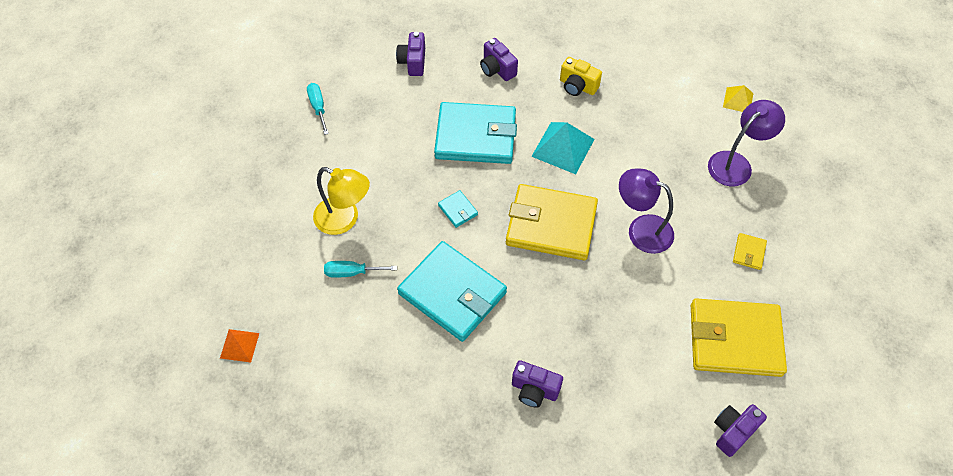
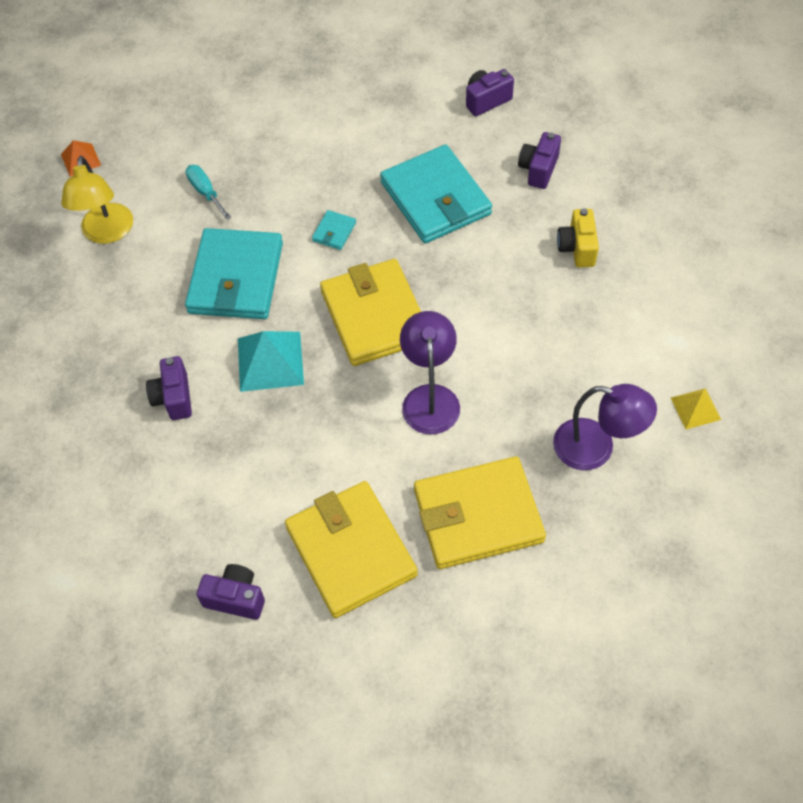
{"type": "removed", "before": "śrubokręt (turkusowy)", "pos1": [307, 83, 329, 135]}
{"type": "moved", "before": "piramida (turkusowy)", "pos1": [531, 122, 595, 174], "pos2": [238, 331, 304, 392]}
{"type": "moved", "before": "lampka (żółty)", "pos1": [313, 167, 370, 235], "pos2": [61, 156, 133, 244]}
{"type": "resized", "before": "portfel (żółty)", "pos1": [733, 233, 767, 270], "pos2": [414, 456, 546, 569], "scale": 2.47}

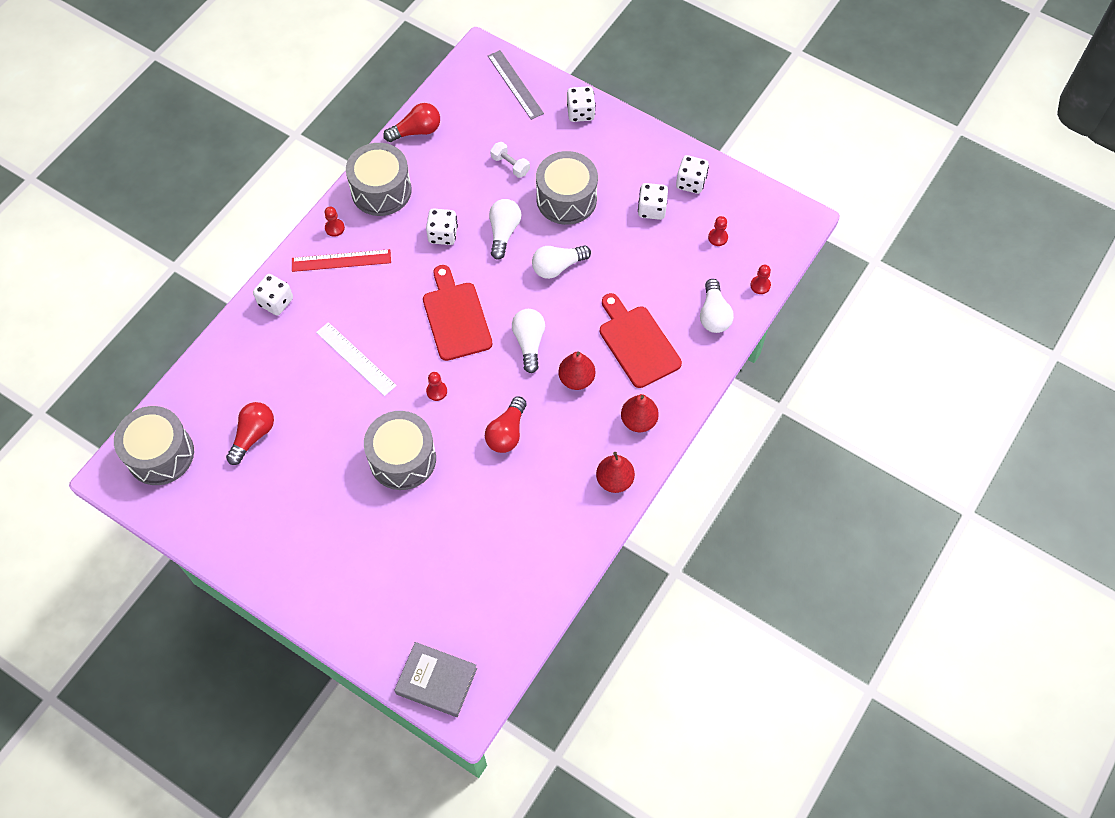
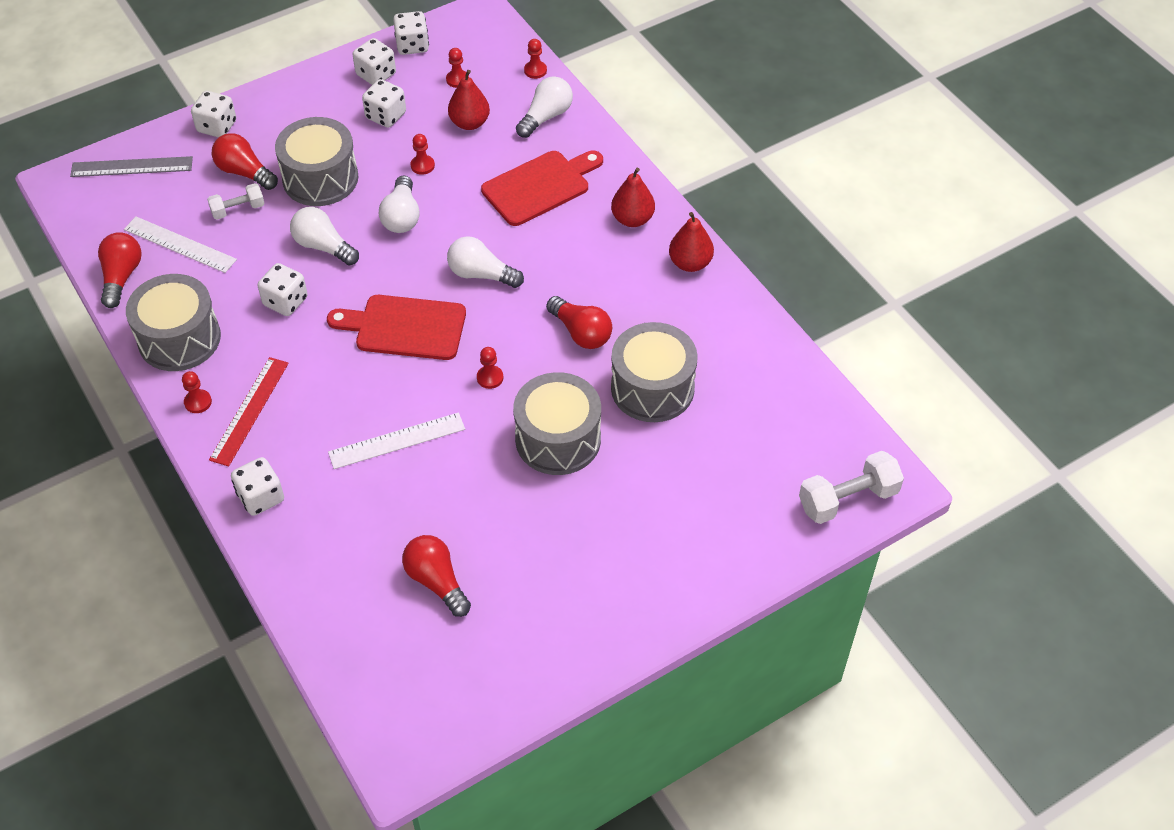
{"type": "turned", "before": "żarówka (biały)", "pos1": [700, 279, 734, 333], "pos2": [516, 77, 573, 138], "turn": -75}
{"type": "turned", "before": "deska do krojenia (czerwony)", "pos1": [600, 293, 682, 388], "pos2": [481, 151, 603, 226], "turn": 150}
{"type": "moved", "before": "gruszka (czerwony)", "pos1": [558, 352, 595, 390], "pos2": [448, 70, 490, 130]}
{"type": "moved", "before": "bęben (szary)", "pos1": [114, 406, 194, 485], "pos2": [611, 322, 698, 422]}
{"type": "replaced", "before": "książka (szary)", "after": "hantel (biały)", "pos1": [394, 642, 477, 717], "pos2": [799, 451, 904, 524]}
{"type": "added", "after": "kostka do gry (biały)", "pos2": [393, 11, 429, 55]}
{"type": "added", "after": "żarówka (czerwony)", "pos2": [212, 133, 278, 190]}
{"type": "added", "after": "pionek (czerwony)", "pos2": [411, 134, 435, 175]}
{"type": "added", "after": "linijka (biały)", "pos2": [124, 217, 237, 273]}

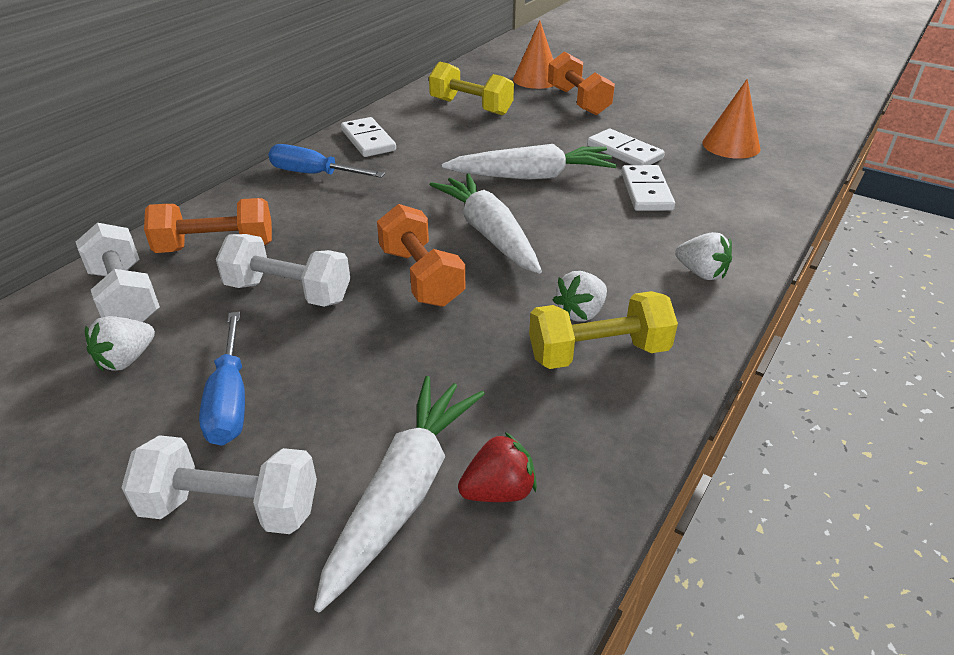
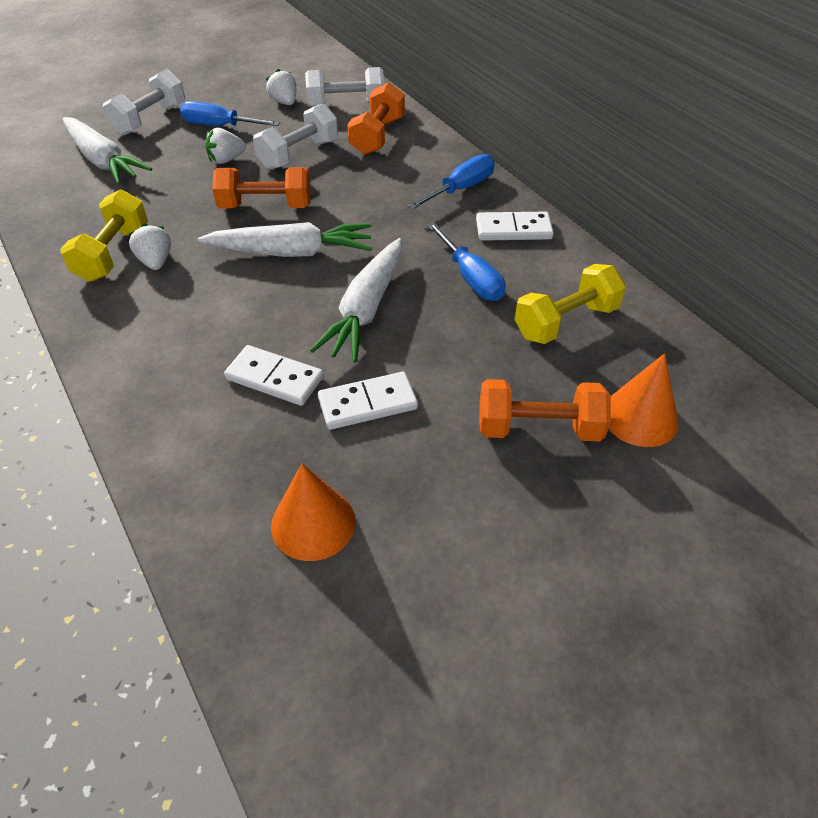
{"type": "moved", "before": "truskawka (biały)", "pos1": [675, 232, 732, 280], "pos2": [206, 128, 246, 164]}
{"type": "removed", "before": "truskawka (czerwony)", "pos1": [458, 432, 537, 502]}
{"type": "added", "after": "śrubokręt (niebieski)", "pos2": [427, 222, 505, 301]}

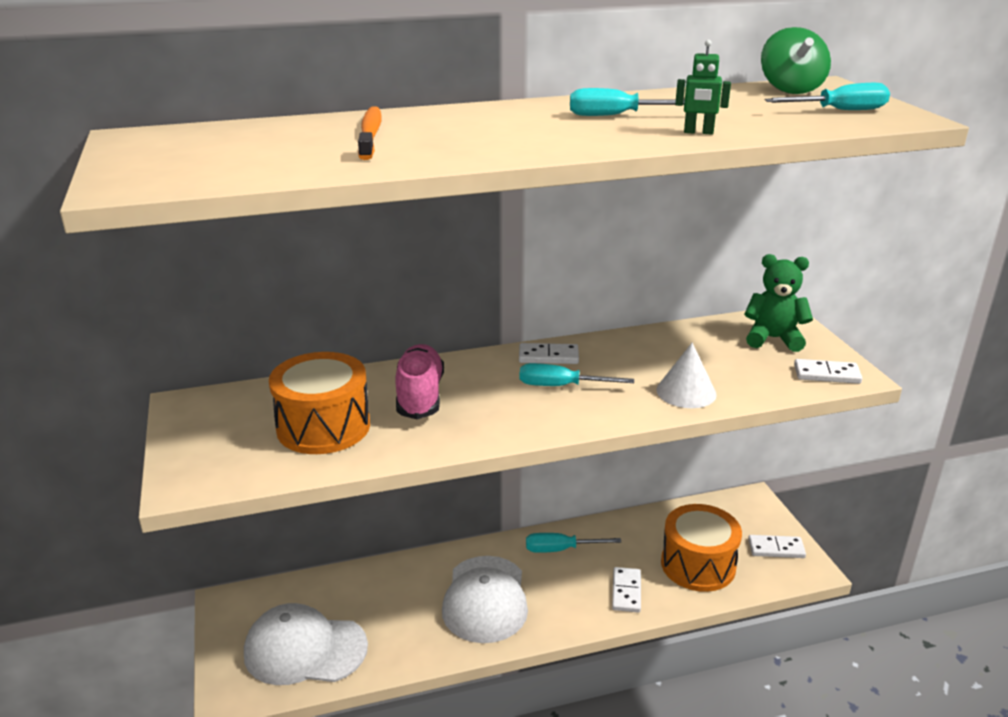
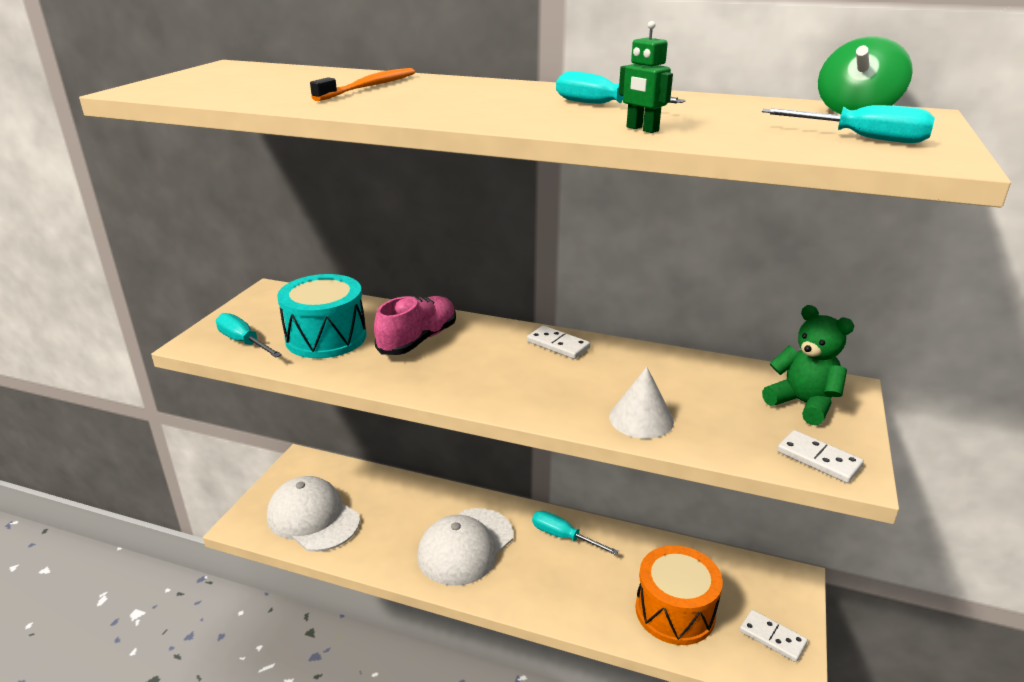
{"type": "recoloured", "before": "bęben (pomarańczowy)", "after": "bęben (turkusowy)", "pos1": [269, 352, 370, 454], "pos2": [277, 274, 366, 358]}
{"type": "moved", "before": "śrubokręt (turkusowy)", "pos1": [520, 363, 634, 386], "pos2": [216, 313, 282, 357]}
{"type": "removed", "before": "kostka domina (biały)", "pos1": [612, 567, 641, 613]}

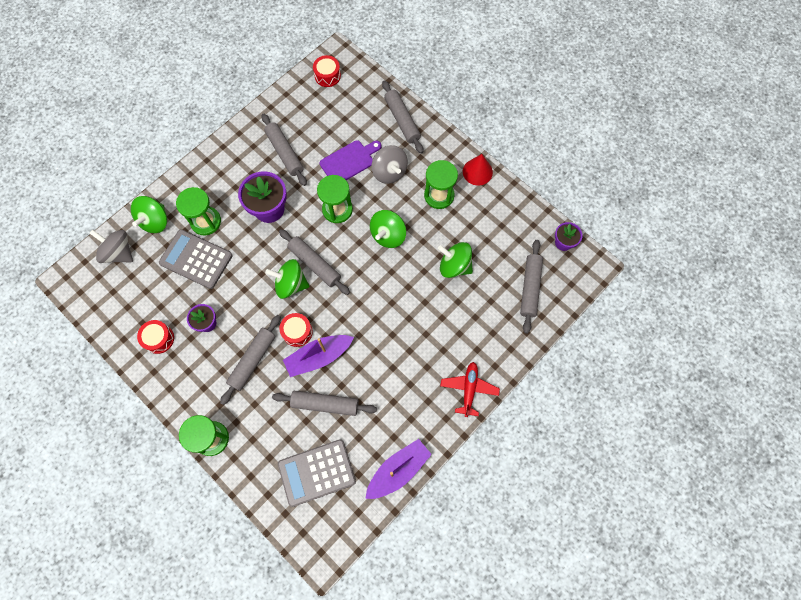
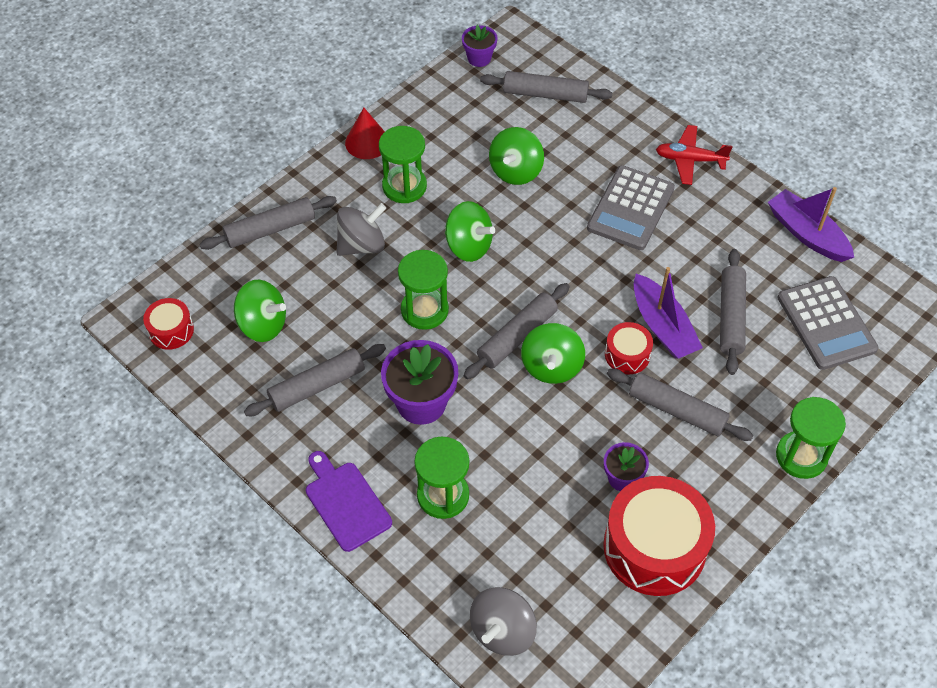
{"type": "moved", "before": "deska do krojenia (fioletowy)", "pos1": [320, 140, 381, 180], "pos2": [306, 451, 392, 552]}
{"type": "moved", "before": "bączek (zielony)", "pos1": [131, 196, 167, 233], "pos2": [234, 280, 286, 342]}
{"type": "moved", "before": "kalkulator (szary)", "pos1": [159, 229, 233, 289], "pos2": [587, 165, 675, 250]}
{"type": "resized", "before": "bęben (czerwony)", "pos1": [137, 320, 174, 354], "pos2": [603, 476, 715, 596], "scale": 2.06}

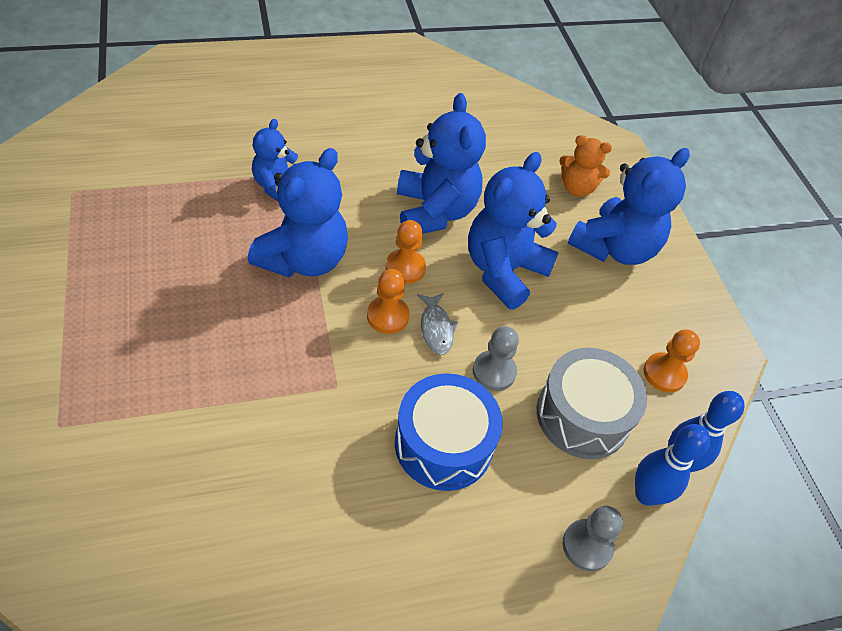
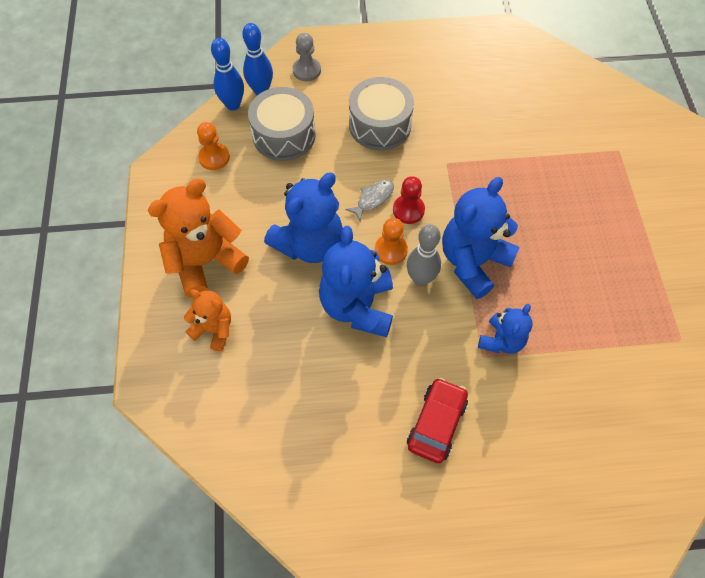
{"type": "recoloured", "before": "miś (niebieski)", "after": "miś (pomarańczowy)", "pos1": [568, 148, 690, 265], "pos2": [148, 179, 249, 298]}
{"type": "recoloured", "before": "pionek (pomarańczowy)", "after": "pionek (czerwony)", "pos1": [367, 269, 410, 334], "pos2": [393, 176, 425, 224]}
{"type": "turned", "before": "ryba (szary)", "pos1": [417, 293, 458, 355], "pos2": [345, 180, 394, 222], "turn": 45}
{"type": "removed", "before": "pionek (szary)", "pos1": [473, 326, 519, 391]}
{"type": "recoloured", "before": "bęben (niebieski)", "after": "bęben (szary)", "pos1": [395, 373, 503, 491], "pos2": [349, 77, 414, 150]}
{"type": "added", "after": "kręgiel (szary)", "pos2": [407, 224, 441, 286]}
{"type": "added", "after": "samochód (czerwony)", "pos2": [407, 378, 468, 464]}

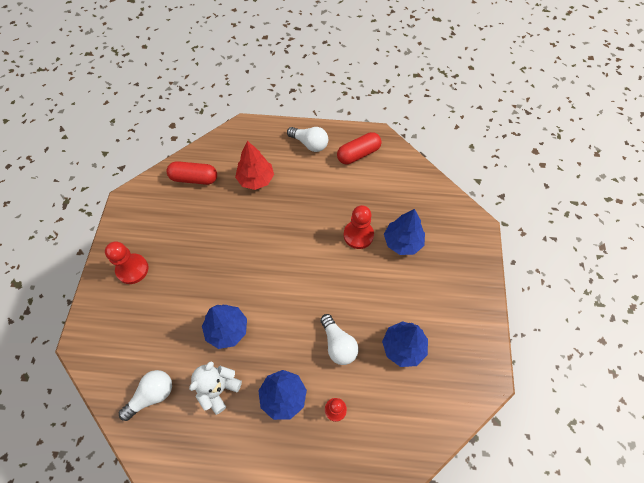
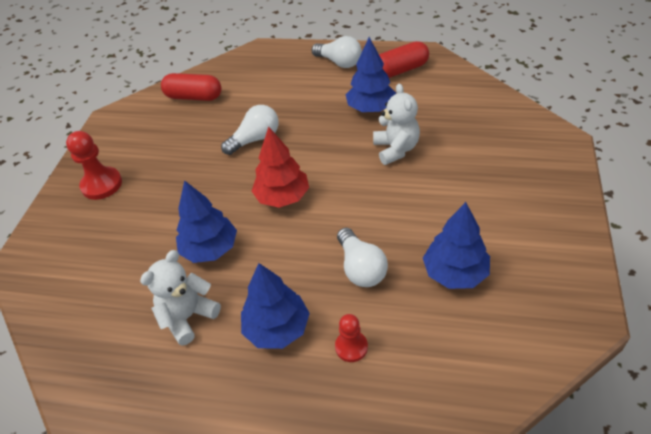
{"type": "moved", "before": "drzewko (czerwony)", "pos1": [235, 141, 274, 190], "pos2": [252, 126, 309, 208]}
{"type": "replaced", "before": "pionek (czerwony)", "after": "miś (biały)", "pos1": [344, 205, 374, 249], "pos2": [373, 83, 420, 165]}
{"type": "moved", "before": "drzewko (niebieski)", "pos1": [384, 209, 425, 255], "pos2": [346, 37, 396, 112]}
{"type": "moved", "before": "żarówka (biały)", "pos1": [119, 370, 172, 421], "pos2": [221, 105, 278, 155]}

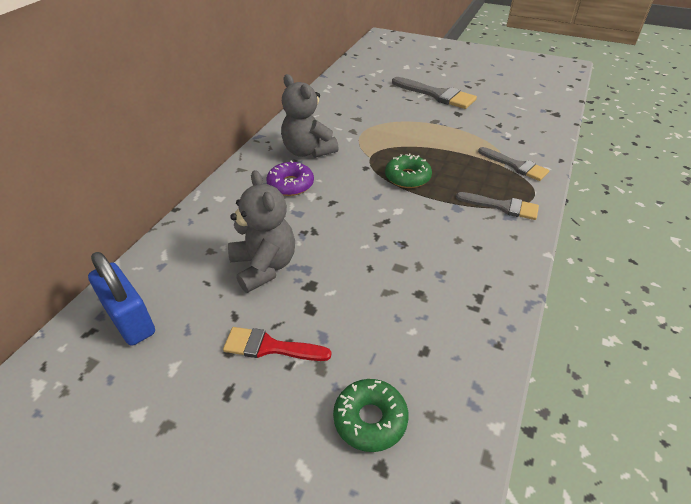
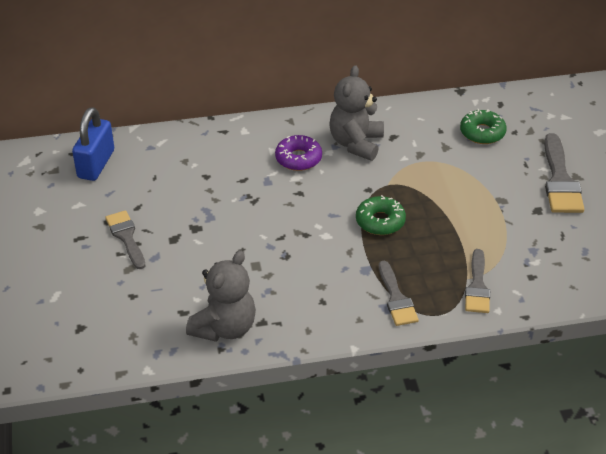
{"type": "moved", "before": "miś (szary)", "pos1": [228, 170, 295, 293], "pos2": [186, 250, 256, 342]}
{"type": "recoloured", "before": "pędzel (czerwony)", "after": "pędzel (szary)", "pos1": [223, 327, 331, 361], "pos2": [105, 210, 145, 269]}
{"type": "moved", "before": "donut (zielony)", "pos1": [333, 379, 409, 452], "pos2": [460, 109, 507, 144]}

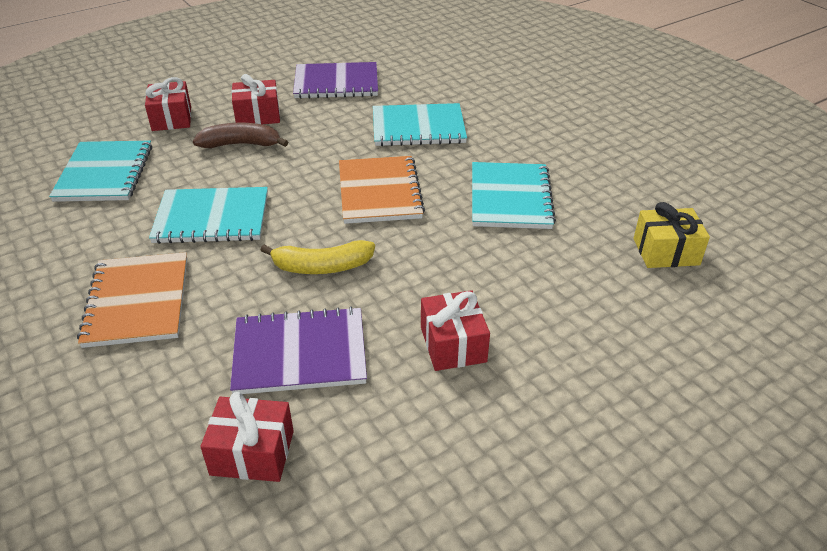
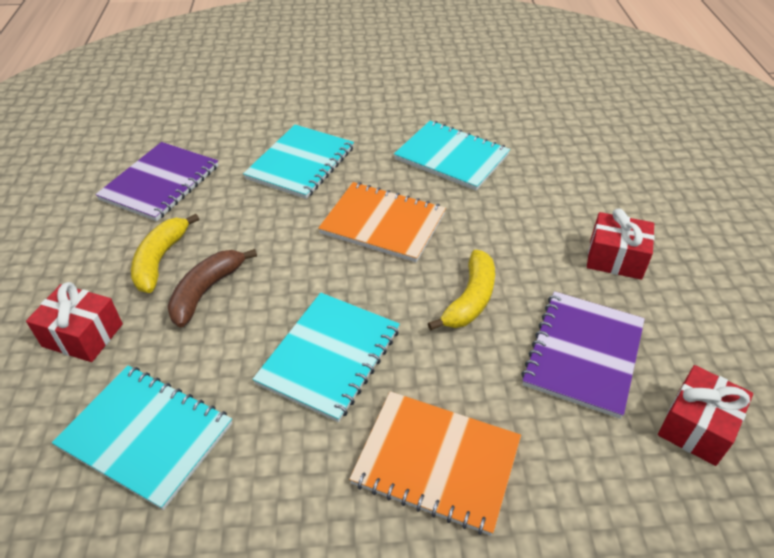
{"type": "replaced", "before": "prezent (czerwony)", "after": "banan (żółty)", "pos1": [231, 74, 280, 124], "pos2": [131, 214, 199, 293]}
{"type": "removed", "before": "prezent (żółty)", "pos1": [633, 202, 710, 268]}

